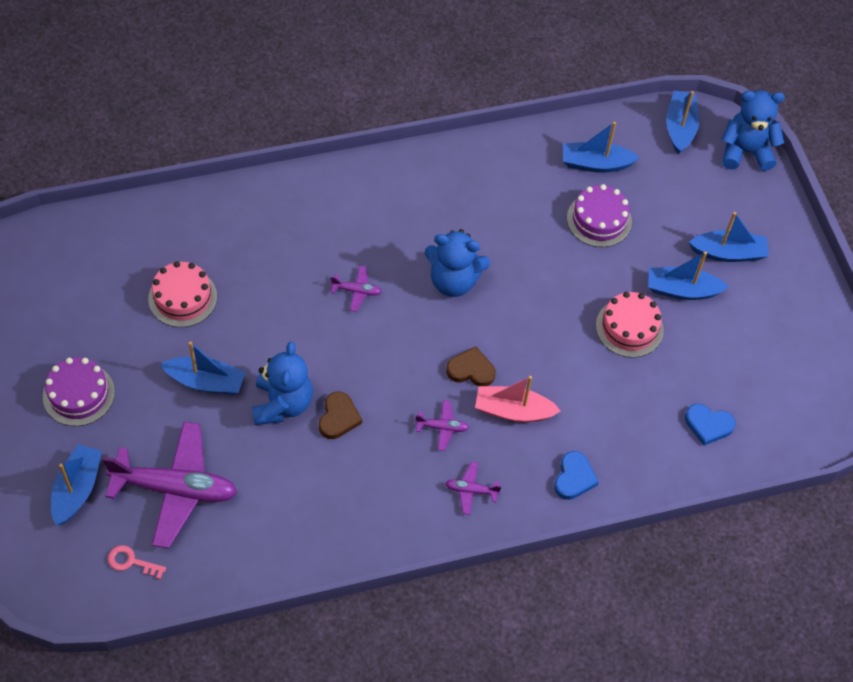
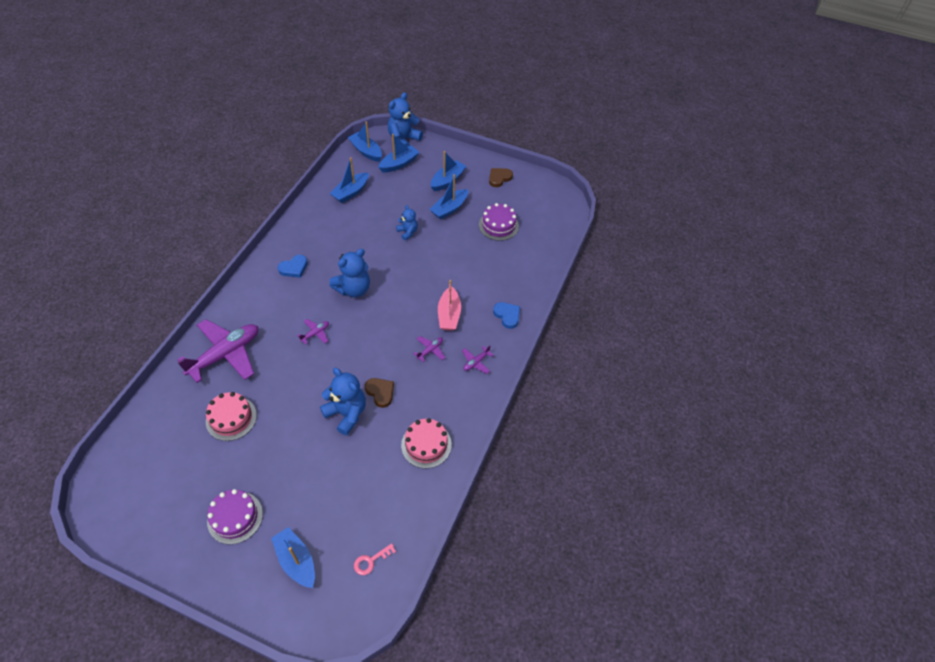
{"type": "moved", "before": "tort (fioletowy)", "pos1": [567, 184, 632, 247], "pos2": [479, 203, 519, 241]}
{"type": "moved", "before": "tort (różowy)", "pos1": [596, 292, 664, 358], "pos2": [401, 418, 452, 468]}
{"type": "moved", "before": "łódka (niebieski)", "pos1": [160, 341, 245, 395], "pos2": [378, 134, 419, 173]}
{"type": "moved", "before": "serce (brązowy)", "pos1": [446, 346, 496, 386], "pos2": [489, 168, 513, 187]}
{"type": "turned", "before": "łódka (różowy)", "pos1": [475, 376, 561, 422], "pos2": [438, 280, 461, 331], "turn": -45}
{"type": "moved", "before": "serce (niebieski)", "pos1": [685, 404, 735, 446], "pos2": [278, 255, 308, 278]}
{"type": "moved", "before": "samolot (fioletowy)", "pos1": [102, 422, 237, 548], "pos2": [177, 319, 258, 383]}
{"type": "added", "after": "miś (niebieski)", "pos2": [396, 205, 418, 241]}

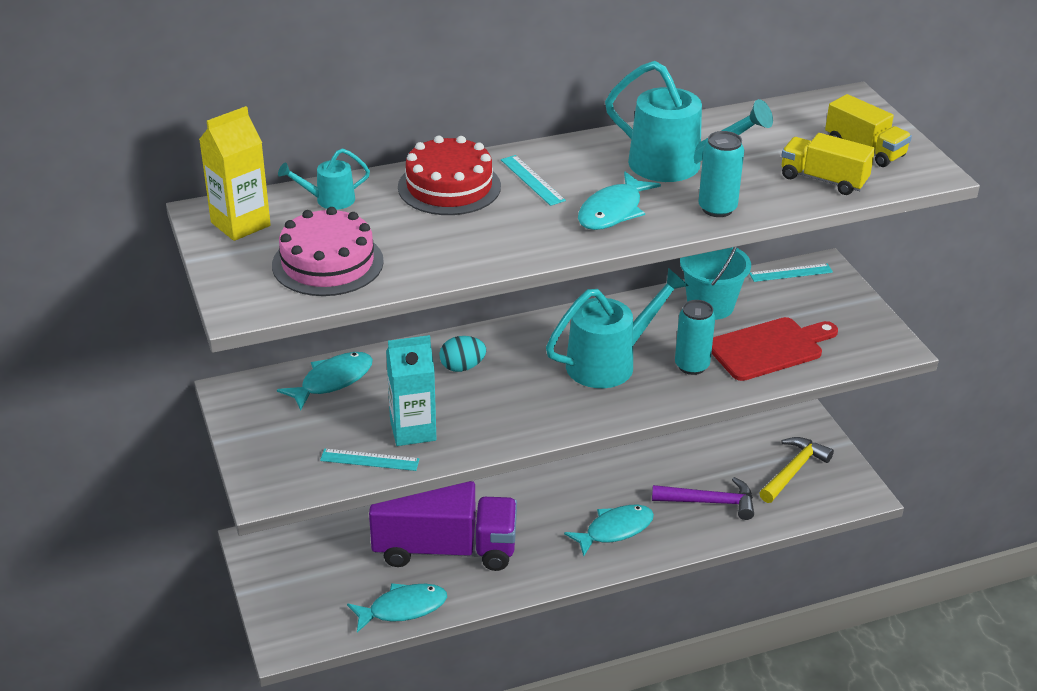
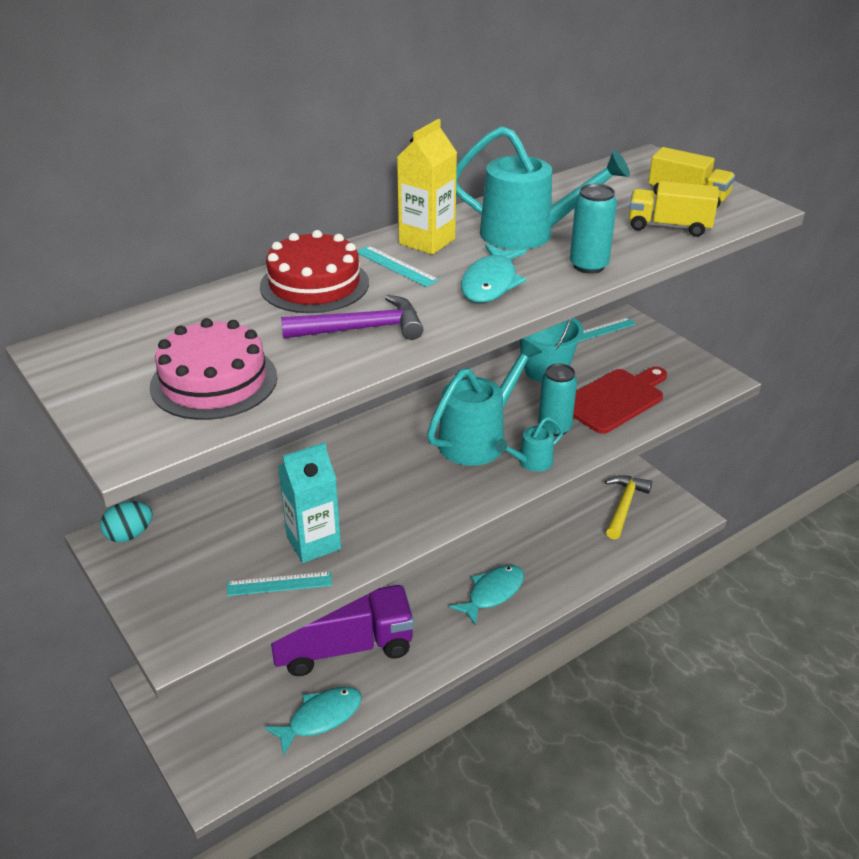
{"type": "moved", "before": "karton mleka (żółty)", "pos1": [199, 106, 271, 241], "pos2": [397, 119, 457, 255]}
{"type": "moved", "before": "konewka (turkusowy)", "pos1": [278, 148, 370, 210], "pos2": [496, 417, 564, 472]}
{"type": "moved", "before": "jajko (turkusowy)", "pos1": [439, 336, 486, 372], "pos2": [100, 501, 153, 542]}
{"type": "removed", "before": "ryba (turkusowy)", "pos1": [277, 352, 373, 411]}
{"type": "moved", "before": "młotek (fioletowy)", "pos1": [652, 477, 754, 520], "pos2": [281, 295, 423, 340]}

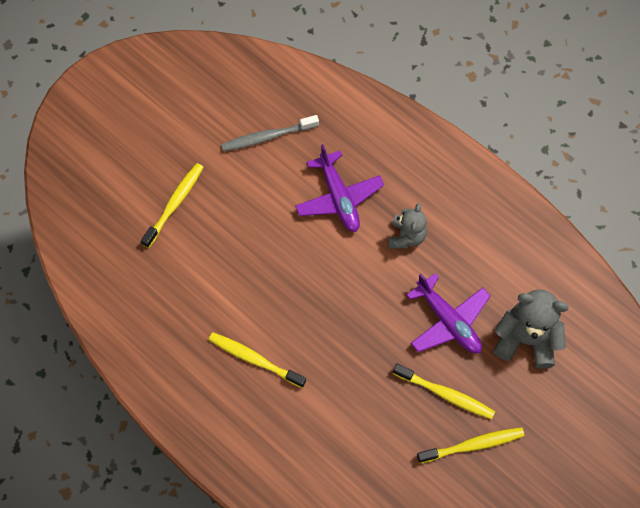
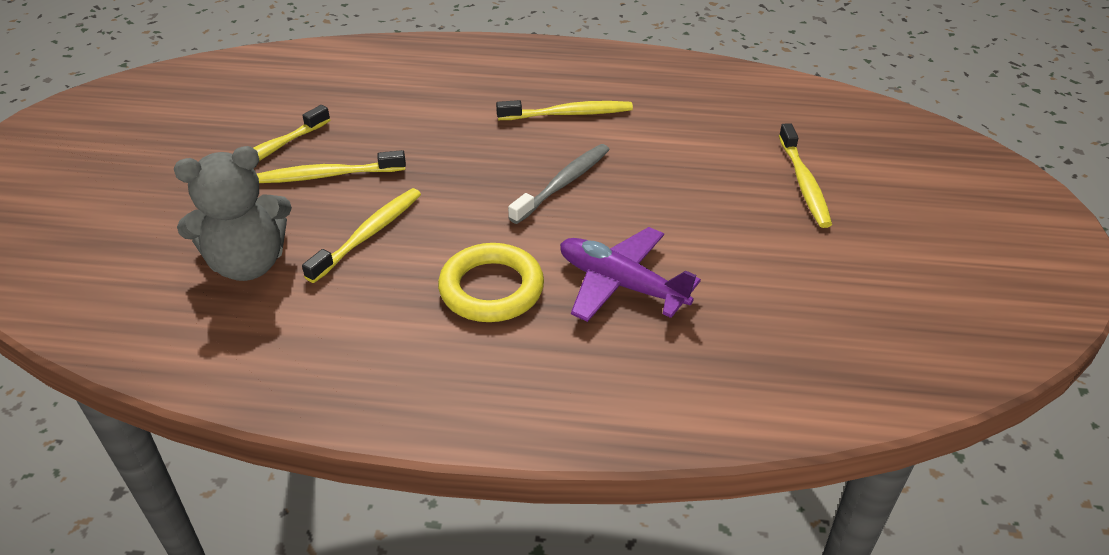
{"type": "moved", "before": "szczoteczka do zębów (szary)", "pos1": [221, 115, 319, 151], "pos2": [508, 144, 610, 224]}
{"type": "replaced", "before": "miś (szary)", "after": "pierścień (żółty)", "pos1": [388, 203, 427, 249], "pos2": [438, 243, 544, 322]}
{"type": "replaced", "before": "samolot (fioletowy)", "after": "szczoteczka do zębów (żółty)", "pos1": [407, 273, 490, 353], "pos2": [302, 188, 421, 283]}

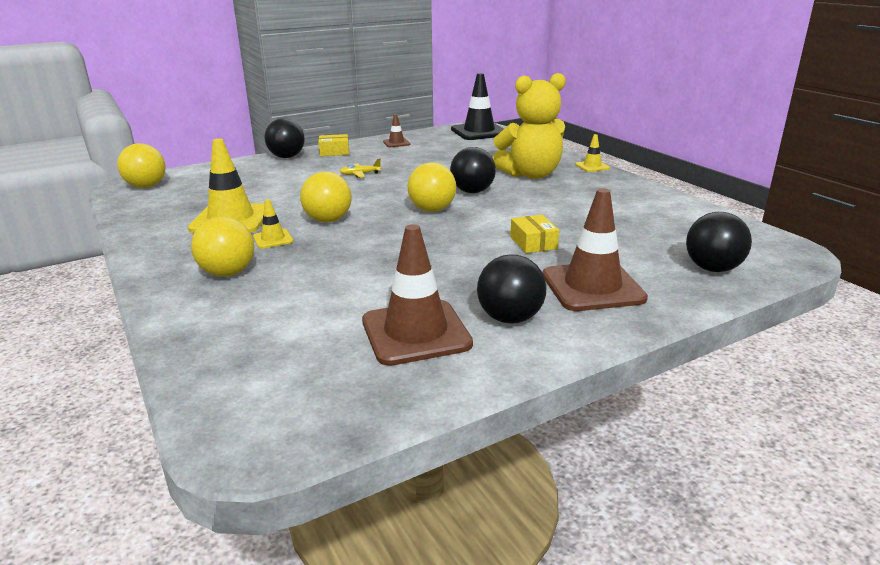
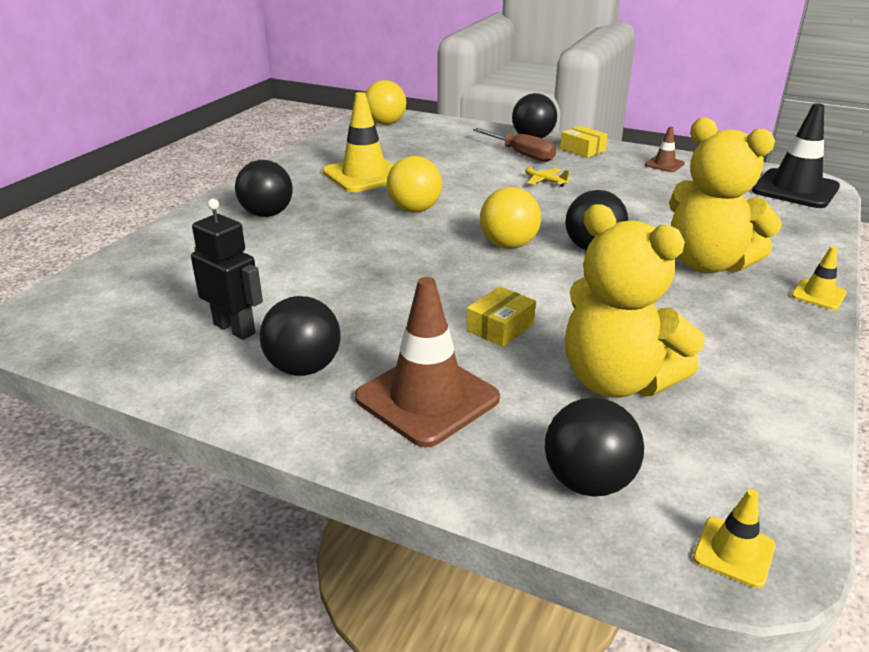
{"type": "moved", "before": "pachołek (żółty)", "pos1": [253, 199, 293, 249], "pos2": [693, 489, 775, 588]}
{"type": "recoloured", "before": "piłka (żółty)", "after": "piłka (czarny)", "pos1": [191, 217, 254, 277], "pos2": [235, 160, 293, 217]}
{"type": "replaced", "before": "pachołek (brązowy)", "after": "robot (czarny)", "pos1": [362, 224, 473, 366], "pos2": [191, 199, 263, 340]}
{"type": "added", "after": "śrubokręt (brązowy)", "pos2": [473, 128, 556, 162]}
{"type": "added", "after": "miś (żółty)", "pos2": [565, 204, 705, 398]}

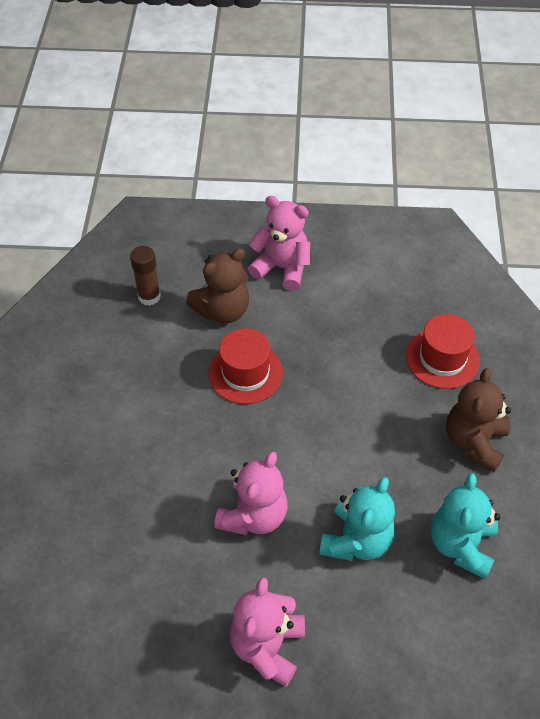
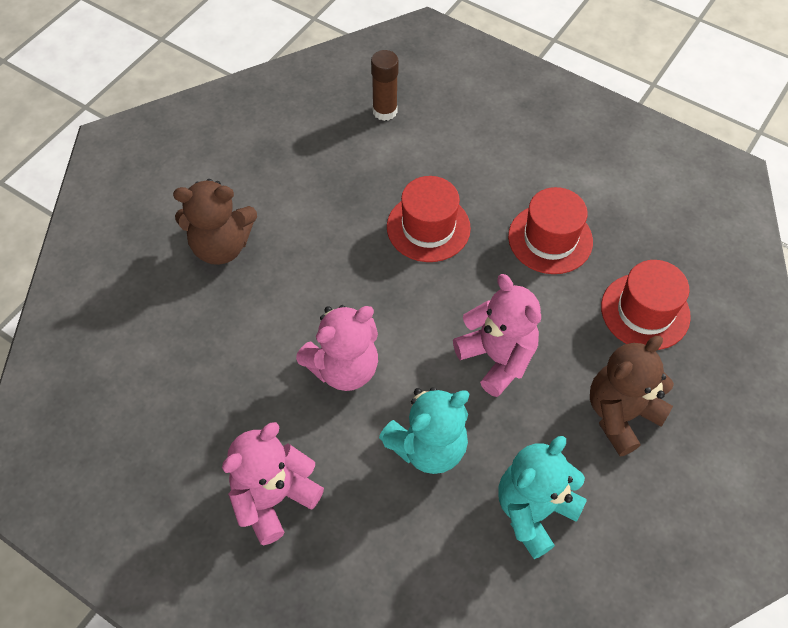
{"type": "moved", "before": "miś (różowy)", "pos1": [248, 196, 310, 291], "pos2": [453, 274, 541, 397]}
{"type": "moved", "before": "miś (brązowy)", "pos1": [186, 248, 249, 323], "pos2": [173, 179, 257, 265]}
{"type": "added", "after": "kapelusz (czerwony)", "pos2": [508, 187, 593, 274]}

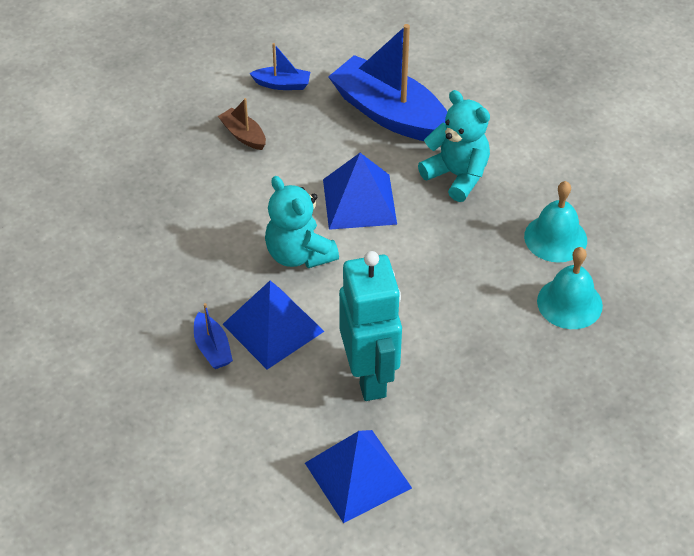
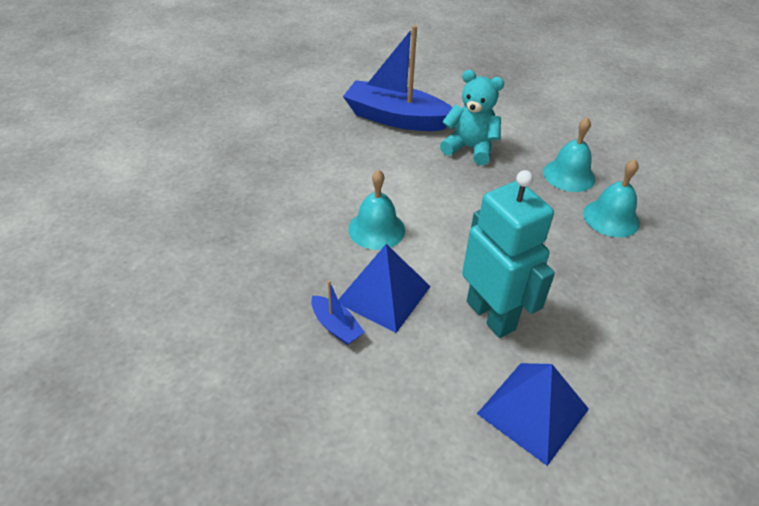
{"type": "removed", "before": "łódka (niebieski)", "pos1": [249, 43, 310, 90]}
{"type": "removed", "before": "łódka (brązowy)", "pos1": [218, 98, 266, 150]}
{"type": "removed", "before": "piramida (niebieski)", "pos1": [323, 153, 397, 230]}
{"type": "replaced", "before": "miś (turkusowy)", "after": "dzwonek (turkusowy)", "pos1": [265, 176, 339, 268], "pos2": [348, 169, 405, 250]}

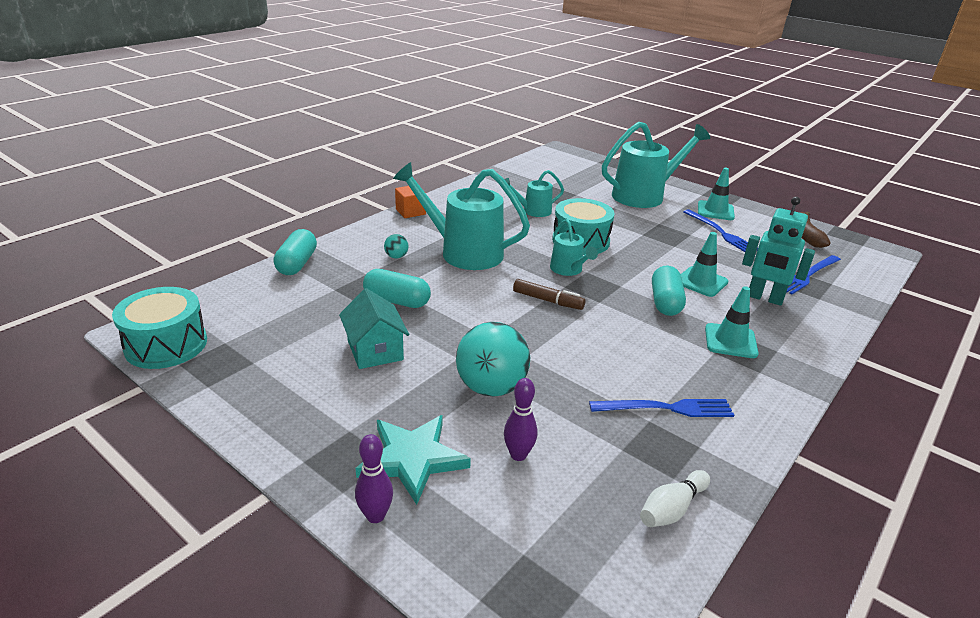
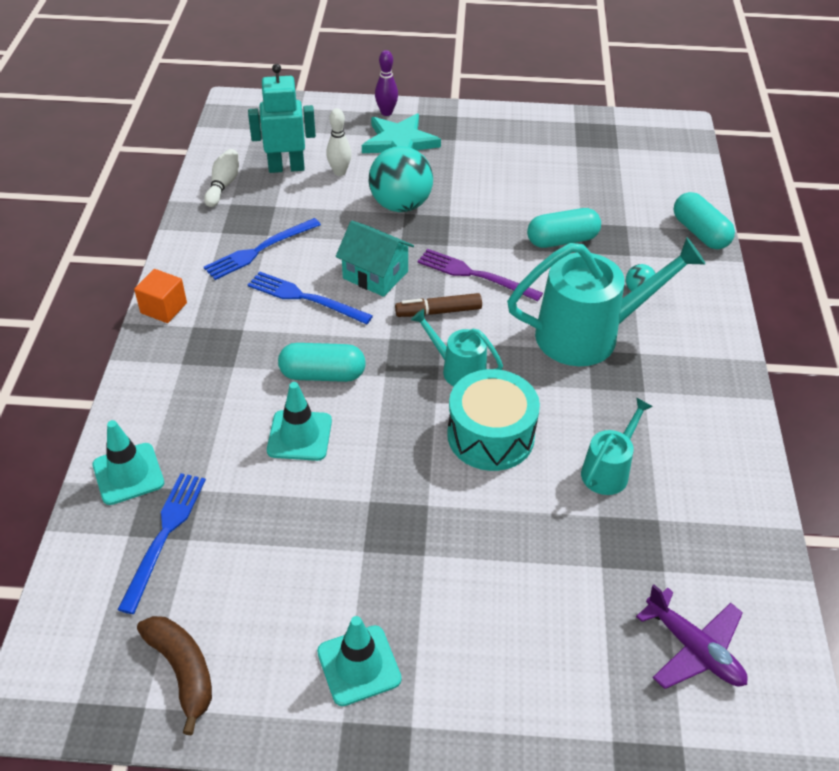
{"type": "removed", "before": "konewka (turkusowy)", "pos1": [602, 122, 710, 208]}
{"type": "moved", "before": "sześcian (pomarańczowy)", "pos1": [395, 186, 426, 218], "pos2": [134, 269, 187, 323]}
{"type": "moved", "before": "robot (turkusowy)", "pos1": [742, 197, 815, 306], "pos2": [248, 64, 316, 173]}
{"type": "moved", "before": "widelec (niebieski)", "pos1": [683, 209, 758, 252], "pos2": [248, 271, 373, 324]}
{"type": "turned", "before": "kapsułka (turkusowy)", "pos1": [652, 266, 686, 316], "pos2": [278, 343, 366, 382], "turn": -60}
{"type": "moved", "before": "pachołek (turkusowy)", "pos1": [705, 286, 758, 358], "pos2": [93, 420, 164, 505]}
{"type": "removed", "before": "bęben (turkusowy)", "pos1": [112, 287, 207, 369]}
{"type": "moved", "before": "domek (turkusowy)", "pos1": [339, 288, 409, 369], "pos2": [336, 221, 414, 297]}
{"type": "recoloured", "before": "kręgiel (fioletowy)", "after": "kręgiel (biały)", "pos1": [504, 378, 537, 461], "pos2": [326, 108, 352, 176]}
{"type": "added", "after": "widelec (fioletowy)", "pos2": [417, 249, 543, 301]}
{"type": "added", "after": "samolot (fioletowy)", "pos2": [636, 585, 748, 689]}

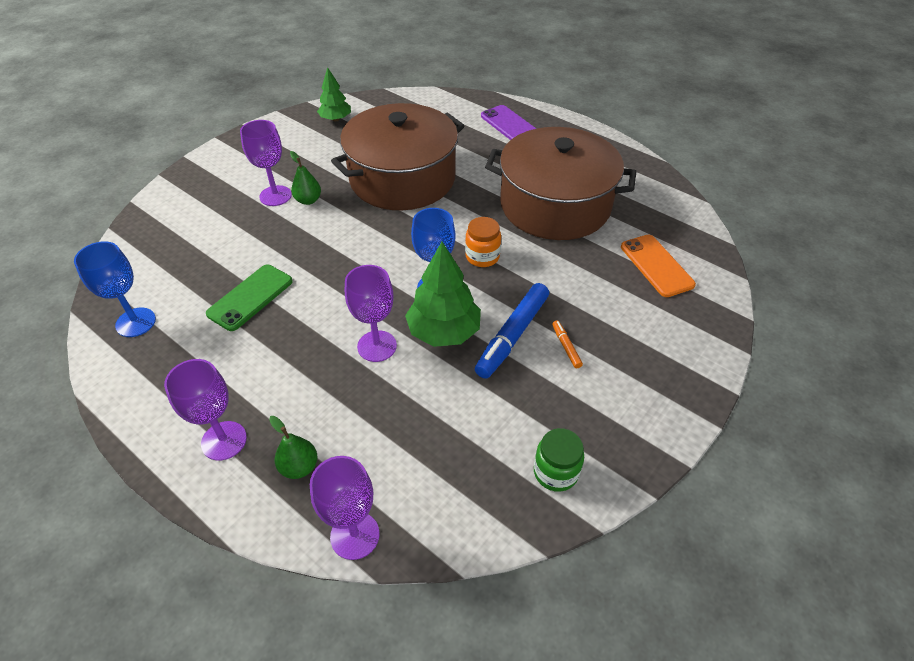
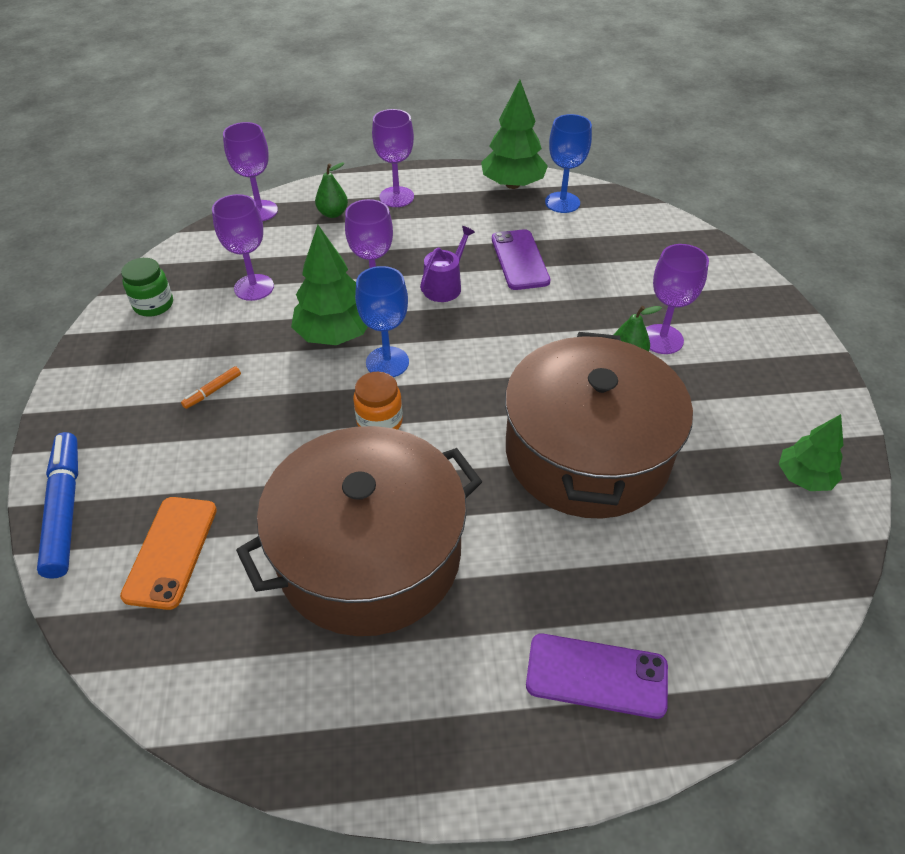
{"type": "turned", "before": "telefon (pomarańczowy)", "pos1": [621, 235, 696, 297], "pos2": [120, 497, 217, 610], "turn": 75}
{"type": "recoloured", "before": "telefon (zielony)", "after": "telefon (fioletowy)", "pos1": [206, 265, 293, 331], "pos2": [492, 229, 550, 290]}
{"type": "moved", "before": "flamaster (niebieski)", "pos1": [475, 283, 549, 379], "pos2": [37, 432, 78, 579]}
{"type": "turned", "before": "flamaster (pomarańczowy)", "pos1": [552, 320, 583, 368], "pos2": [181, 366, 241, 409], "turn": 105}
{"type": "added", "after": "drzewko (zielony)", "pos2": [481, 80, 548, 189]}
{"type": "added", "after": "kielich (fioletowy)", "pos2": [212, 194, 274, 301]}
{"type": "added", "after": "konewka (fioletowy)", "pos2": [420, 226, 475, 302]}

